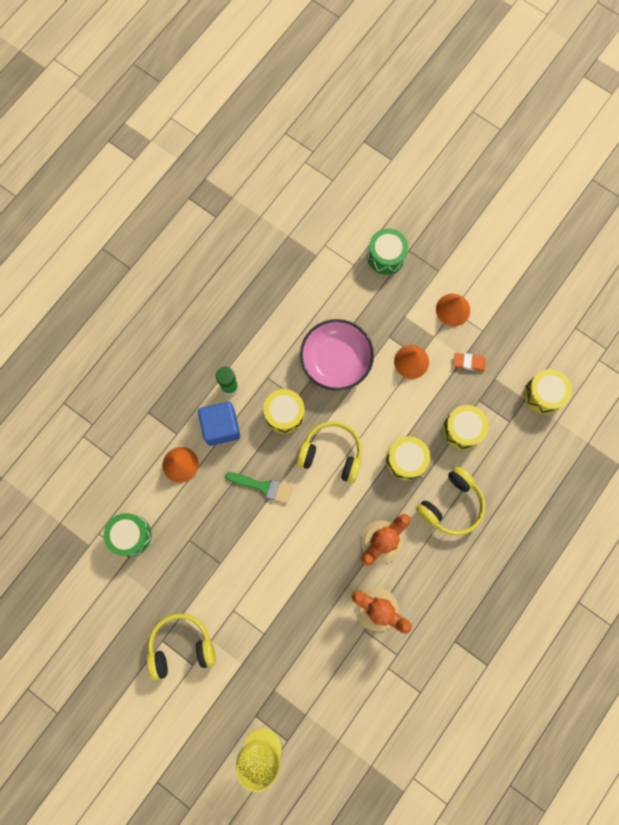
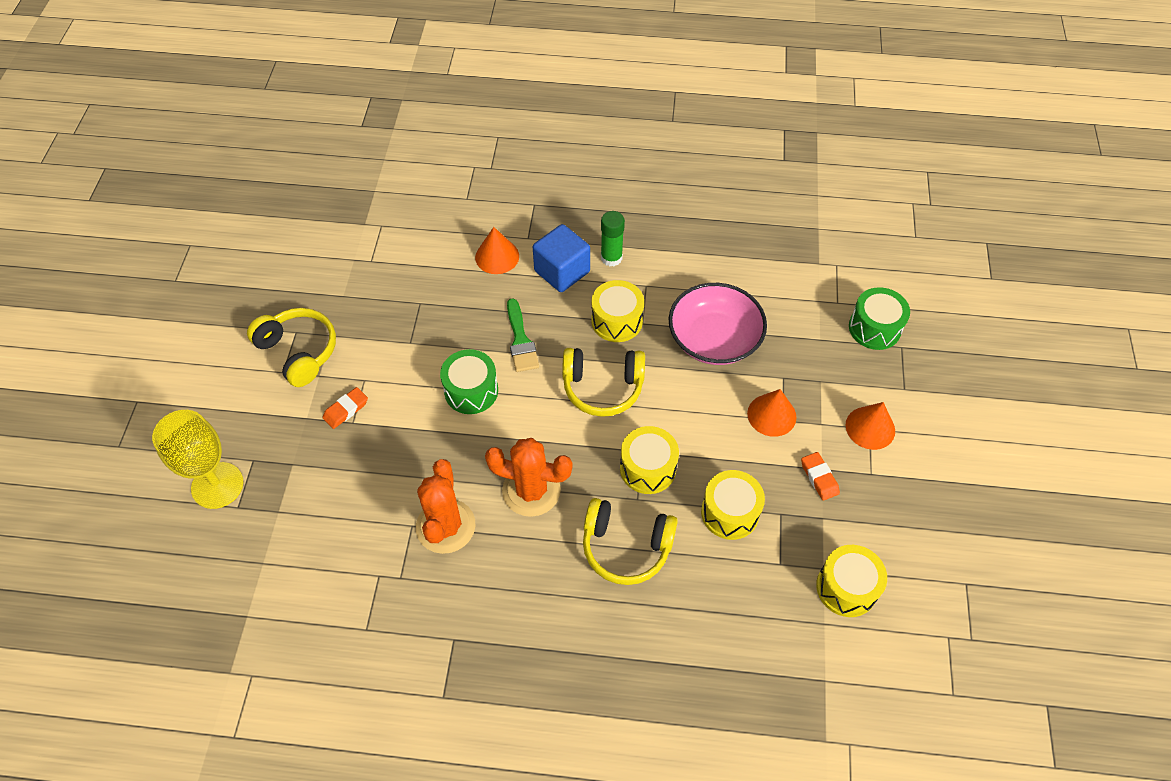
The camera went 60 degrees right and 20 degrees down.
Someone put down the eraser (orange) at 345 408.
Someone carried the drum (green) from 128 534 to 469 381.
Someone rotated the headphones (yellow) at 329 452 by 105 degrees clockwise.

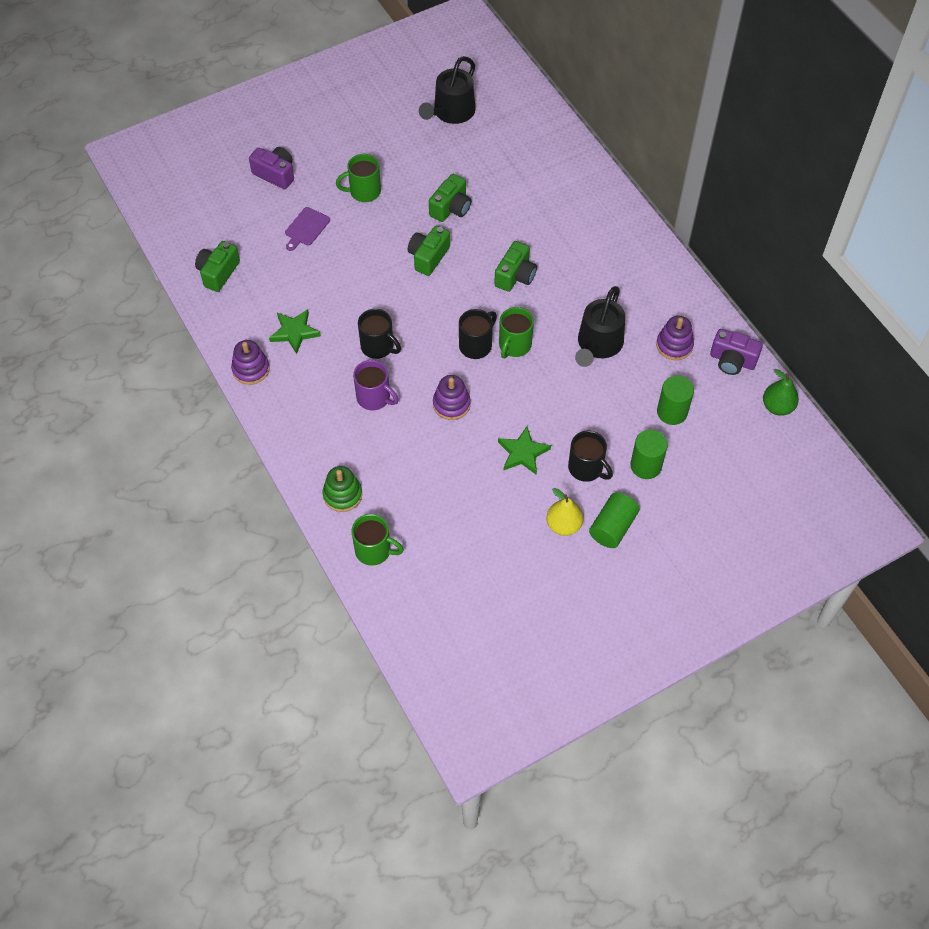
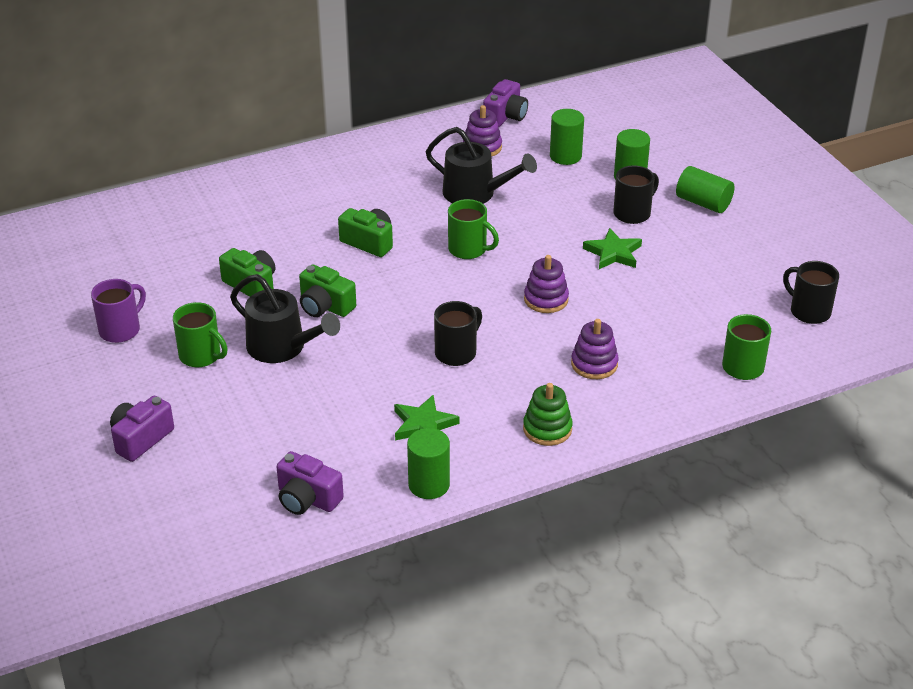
The camera went 85 degrees left and 20 degrees down.
Someone carried the mug (purple) from 375 385 to 118 311.
Someone rotated the mug (green) at 358 178 by 45 degrees counterclockwise.
Someone carried the watering can (black) from 447 90 to 285 318.
Someone repainted the camera (green) at 217 266, which became the camera (purple) at 310 483.
Someone put down the cylinder (green) at 428 463.
Someone carried the stacking toy (green) from 342 489 to 548 414.
Someone carried the stacking toy (purple) from 250 362 to 595 349.
Someone carried the mug (black) from 478 334 to 811 292.
Someone took away the cutting board (purple) at 307 229.
Someone took away the pear (yellow) at 565 512.
Someone took away the pear (green) at 781 392.

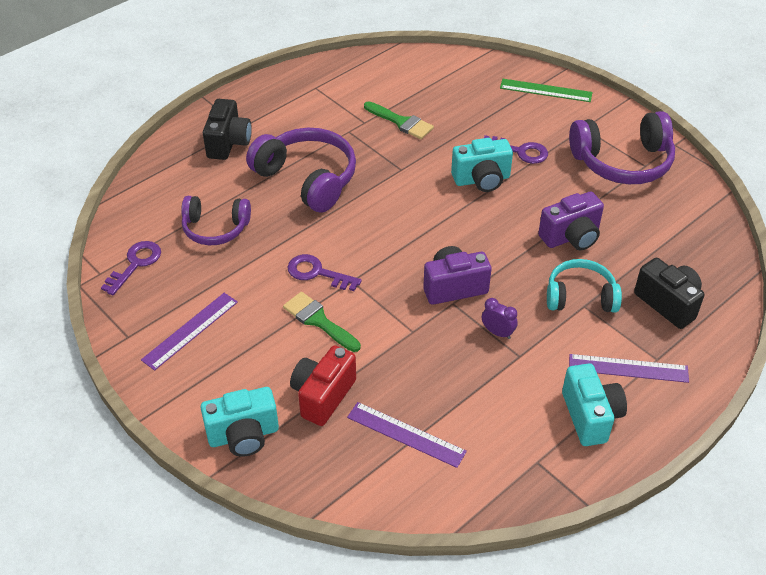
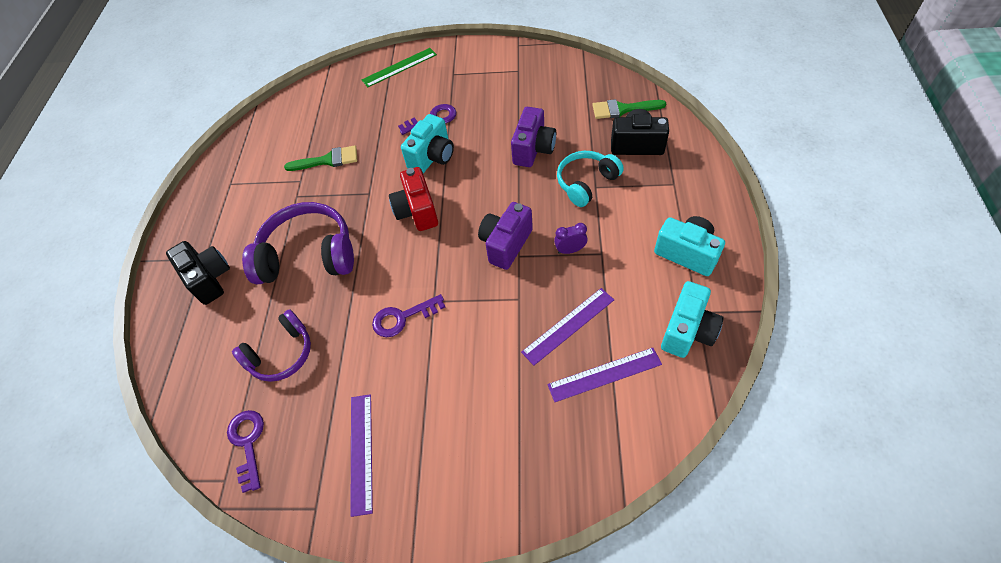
The camera went 40 degrees left and 10 degrees up.
Someone carried the camera (red) from 323 385 to 413 199.
Someone carried the ruler (purple) from 629 368 to 567 326.
Someone carried the brush (green) from 322 322 to 629 109.
Someone carried the camera (turquoise) from 239 422 to 692 319.
Someone took away the headphones (purple) at 622 147.

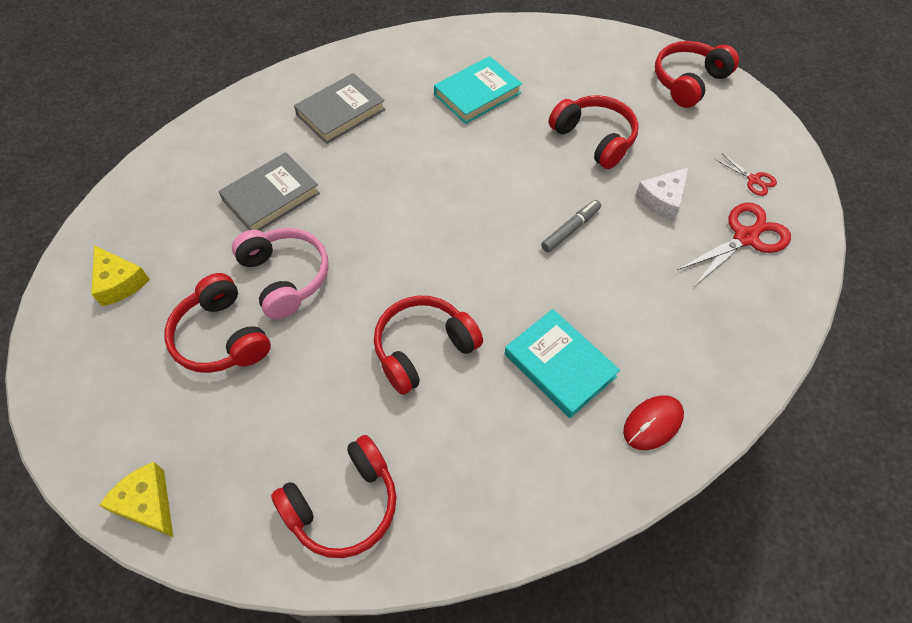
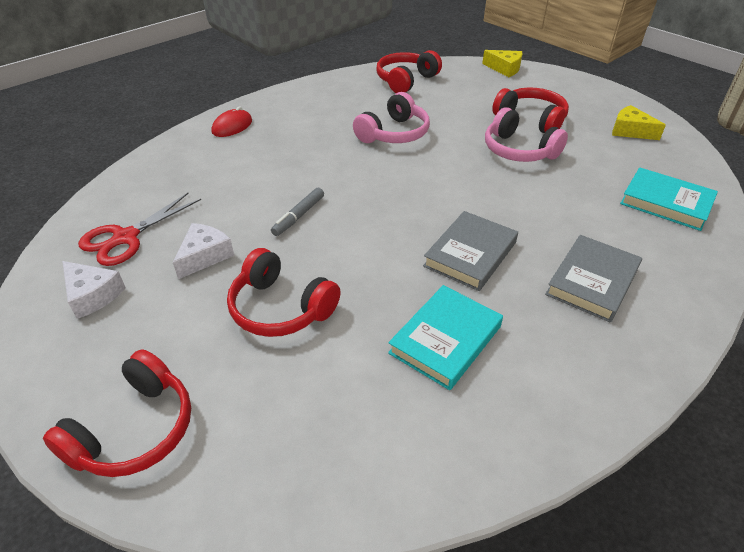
The camera went 165 degrees right and 15 degrees down.
Someone swapped the scissors (red) at 746 174 for the cheese (white) at 94 290.
Someone repainted the headphones (red) at 428 345, which became the headphones (pink) at 391 117.
Someone carried the book (grey) from 269 191 to 470 251.
Someone carried the book (turquoise) from 562 363 to 669 199.

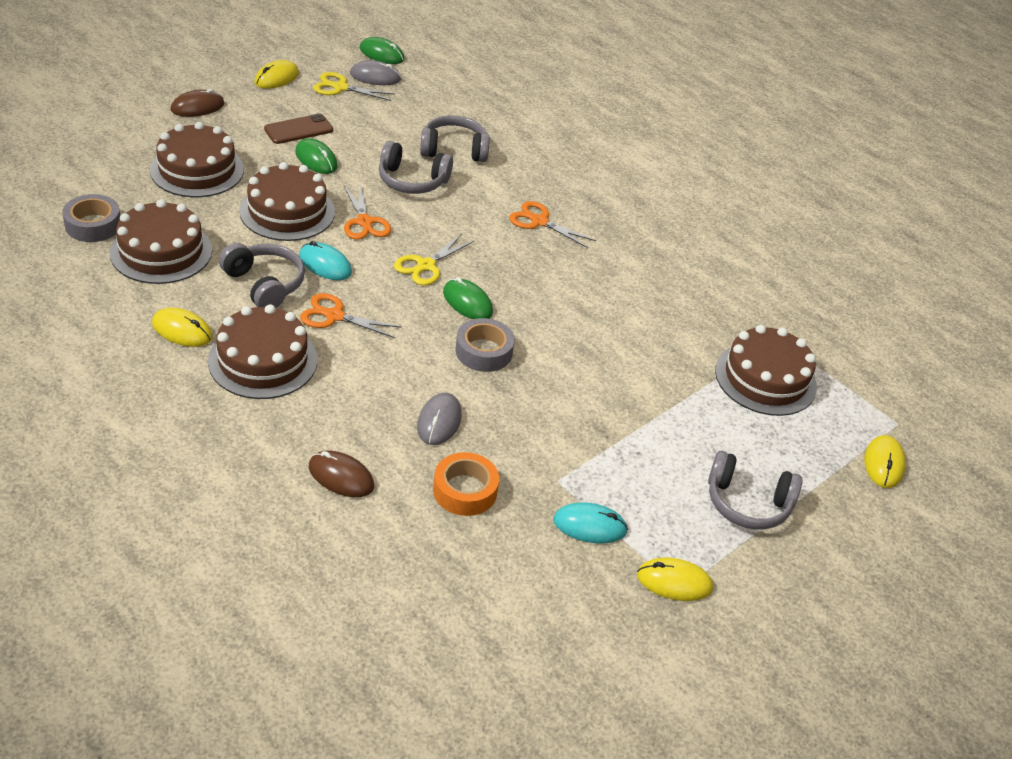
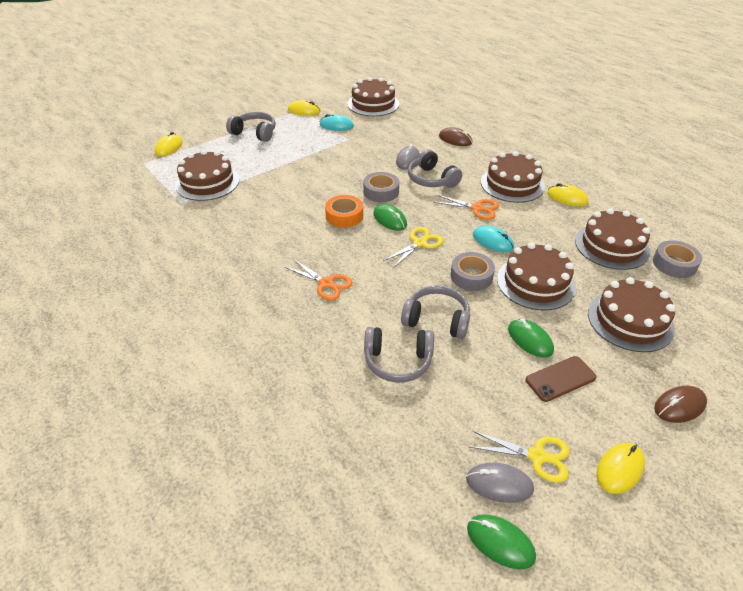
The camera went 170 degrees left and 0 degrees up.
Someone carried the tape (orange) from 466 484 to 344 211.
Someone put down the cake (brown) at 373 96.
Someone carried the headphones (grey) from 262 275 to 435 168.
Someone swapped the scissors (orange) at 367 212 for the tape (grey) at 472 271.

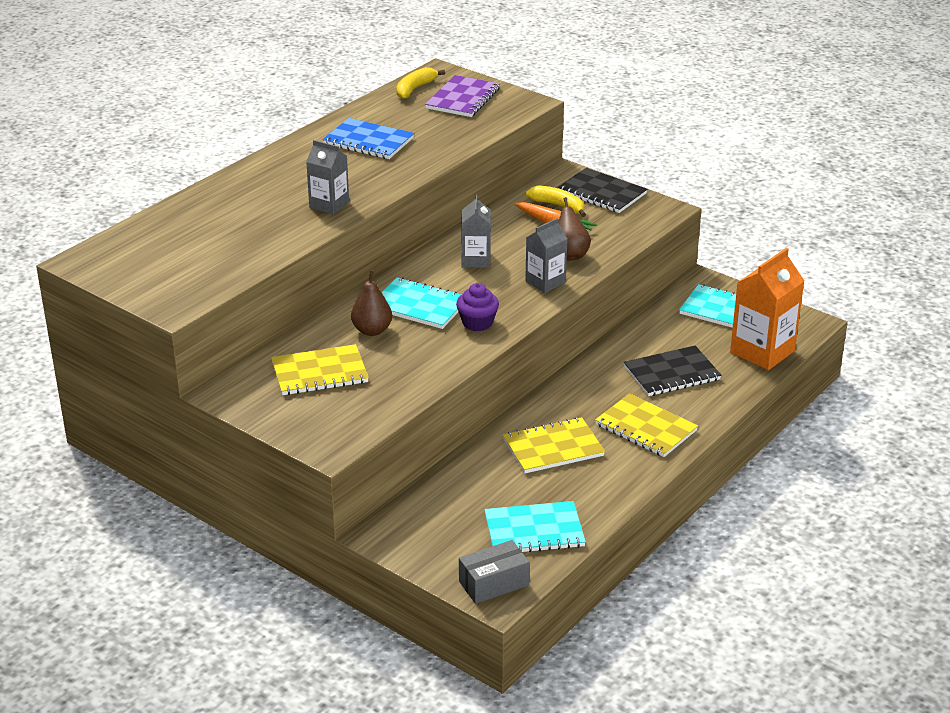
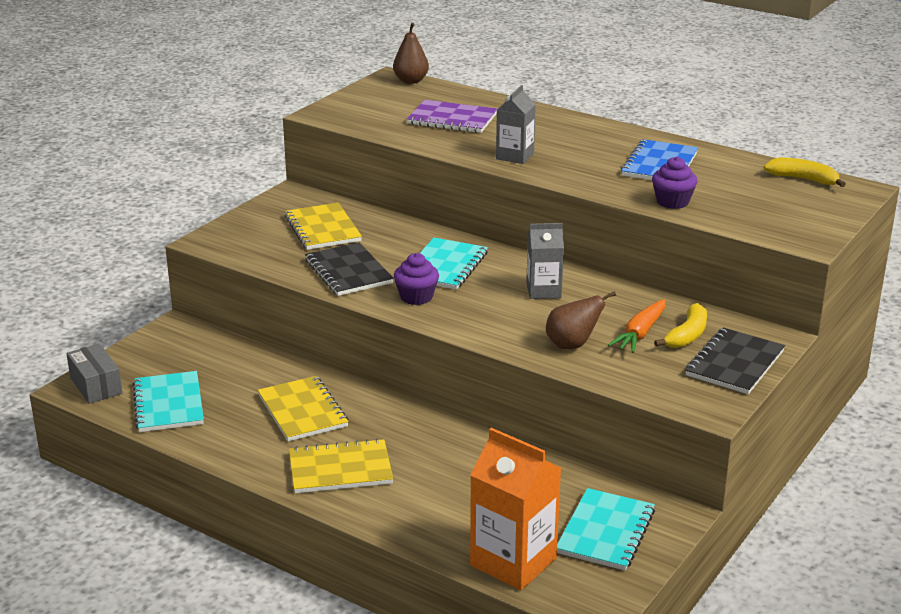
The camera went 85 degrees right and 5 degrees down.
Someone rotated the notebook (yellow) at 646 425 by 45 degrees clockwise.
Someone carried the notebook (black) from 673 371 to 349 269.
Someone carried the pear (brown) from 371 303 to 411 53.
Someone carried the notebook (purple) from 462 96 to 452 116.
Someone put down the cupcake (purple) at 675 183.
Someone took away the carton (grey) at 546 255.

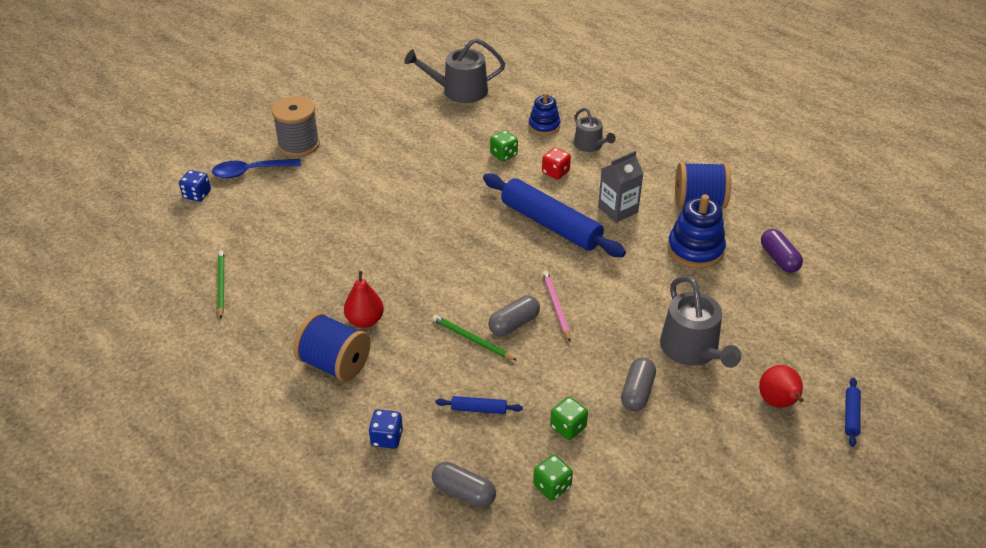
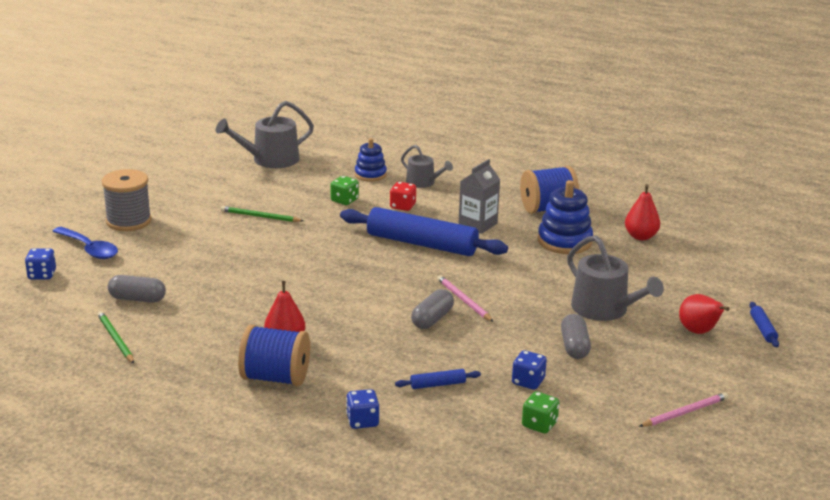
The camera went 20 degrees left and 15 degrees down.
Someone rotated the spoon (blue) at 256 168 by 105 degrees counterclockwise.
Someone carried the capsule (grey) from 464 485 to 137 289.
Someone carried the pencil (green) from 474 338 to 262 214.
Someone repainted the dice (green) at 569 418, which became the dice (blue) at 529 370.
Someone swapped the capsule (purple) at 782 251 for the pear (red) at 642 212.
Someone put down the pencil (pink) at 683 409.

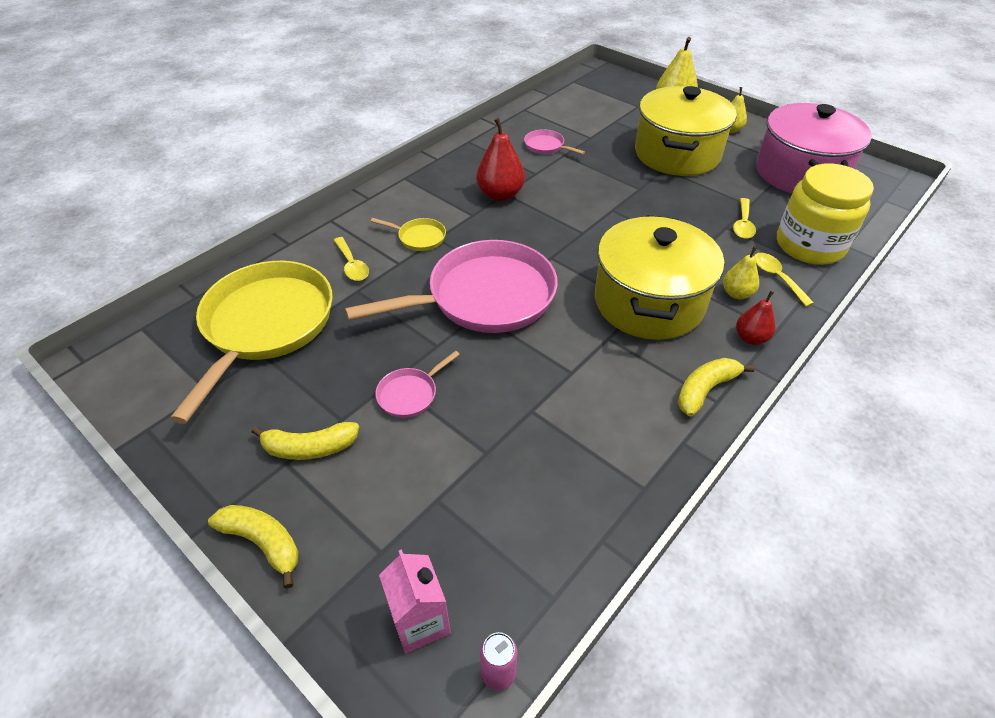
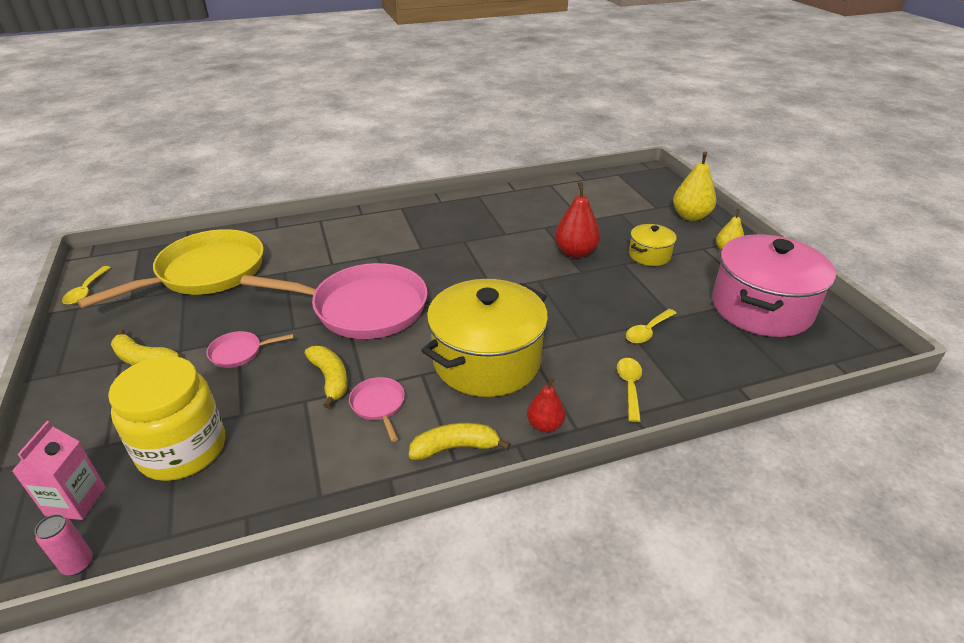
The camera went 30 degrees right and 10 degrees down.
Someone carried the spoon (yellow) from 351 259 to 86 285.
Someone carried the jar (yellow) from 825 214 to 166 418.
Someone carried the banana (yellow) from 253 547 to 326 377.
Someone carried the pan (pink) from 554 141 to 377 409.
Someone carried the pear (red) from 500 159 to 577 220.
Someone scaled the pot (yellow) at 686 131 by 0.48.
Someone took away the pan (yellow) at 408 234.
Someone took away the pear (yellow) at 741 272.

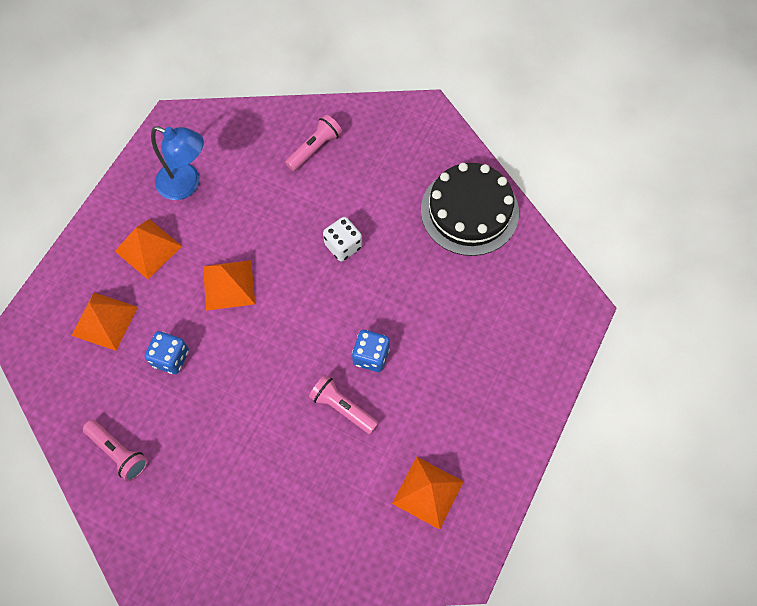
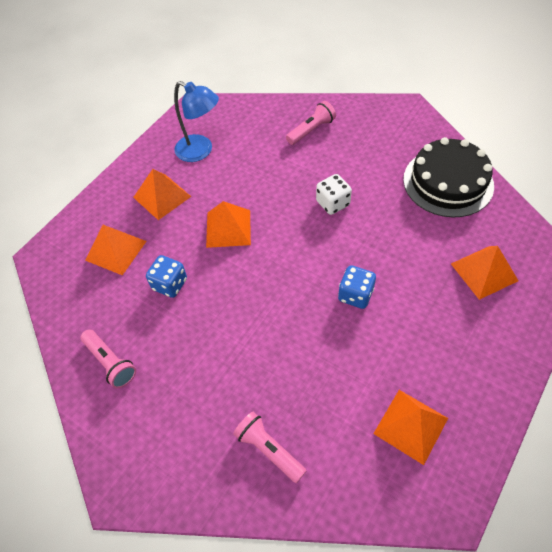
The camera went 10 degrees right and 10 degrees down.
Someone carried the flashlight (pink) from 343 404 to 269 447.
Someone put down the pyramid (orange) at 485 273.

